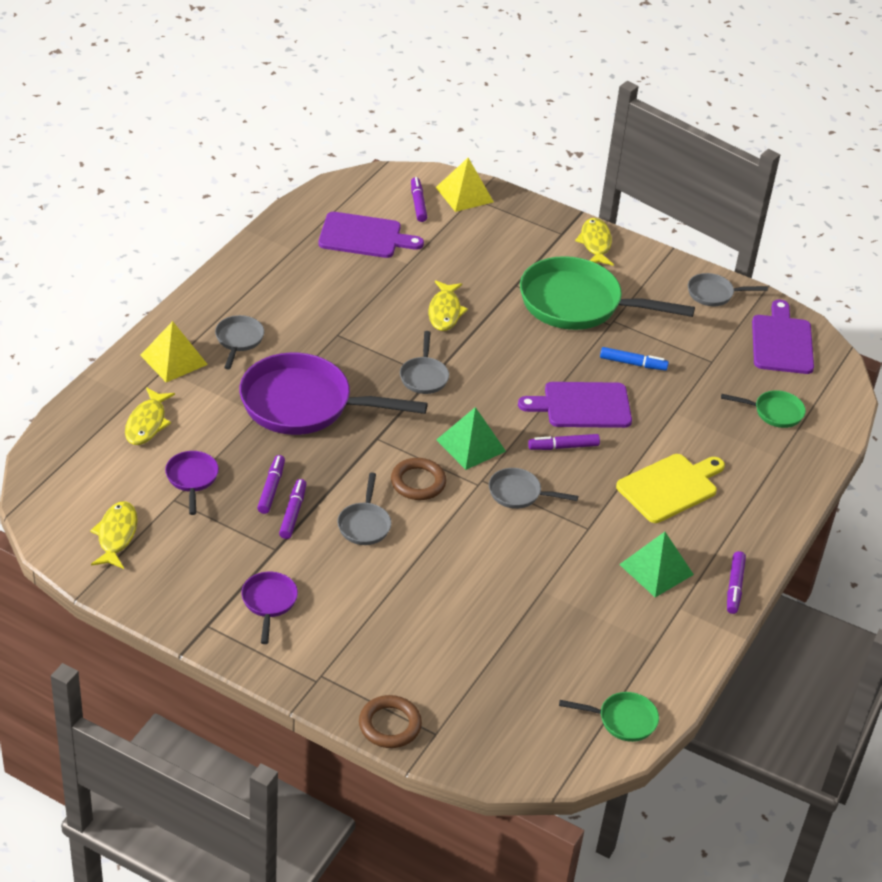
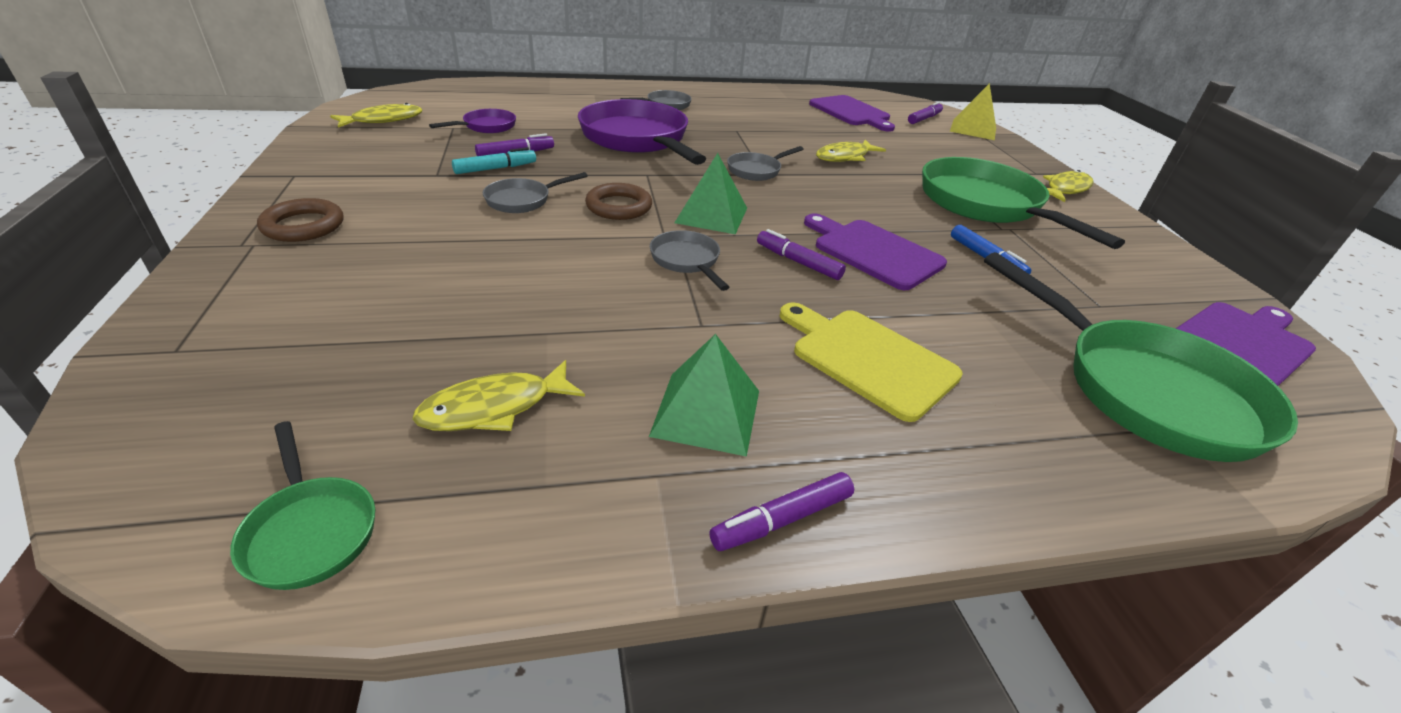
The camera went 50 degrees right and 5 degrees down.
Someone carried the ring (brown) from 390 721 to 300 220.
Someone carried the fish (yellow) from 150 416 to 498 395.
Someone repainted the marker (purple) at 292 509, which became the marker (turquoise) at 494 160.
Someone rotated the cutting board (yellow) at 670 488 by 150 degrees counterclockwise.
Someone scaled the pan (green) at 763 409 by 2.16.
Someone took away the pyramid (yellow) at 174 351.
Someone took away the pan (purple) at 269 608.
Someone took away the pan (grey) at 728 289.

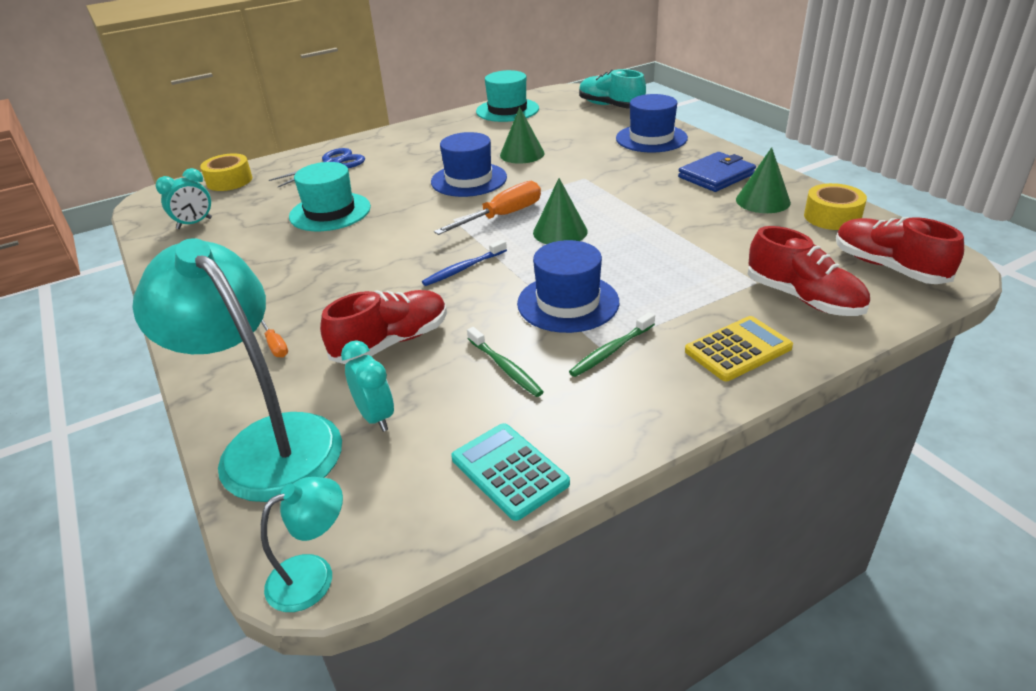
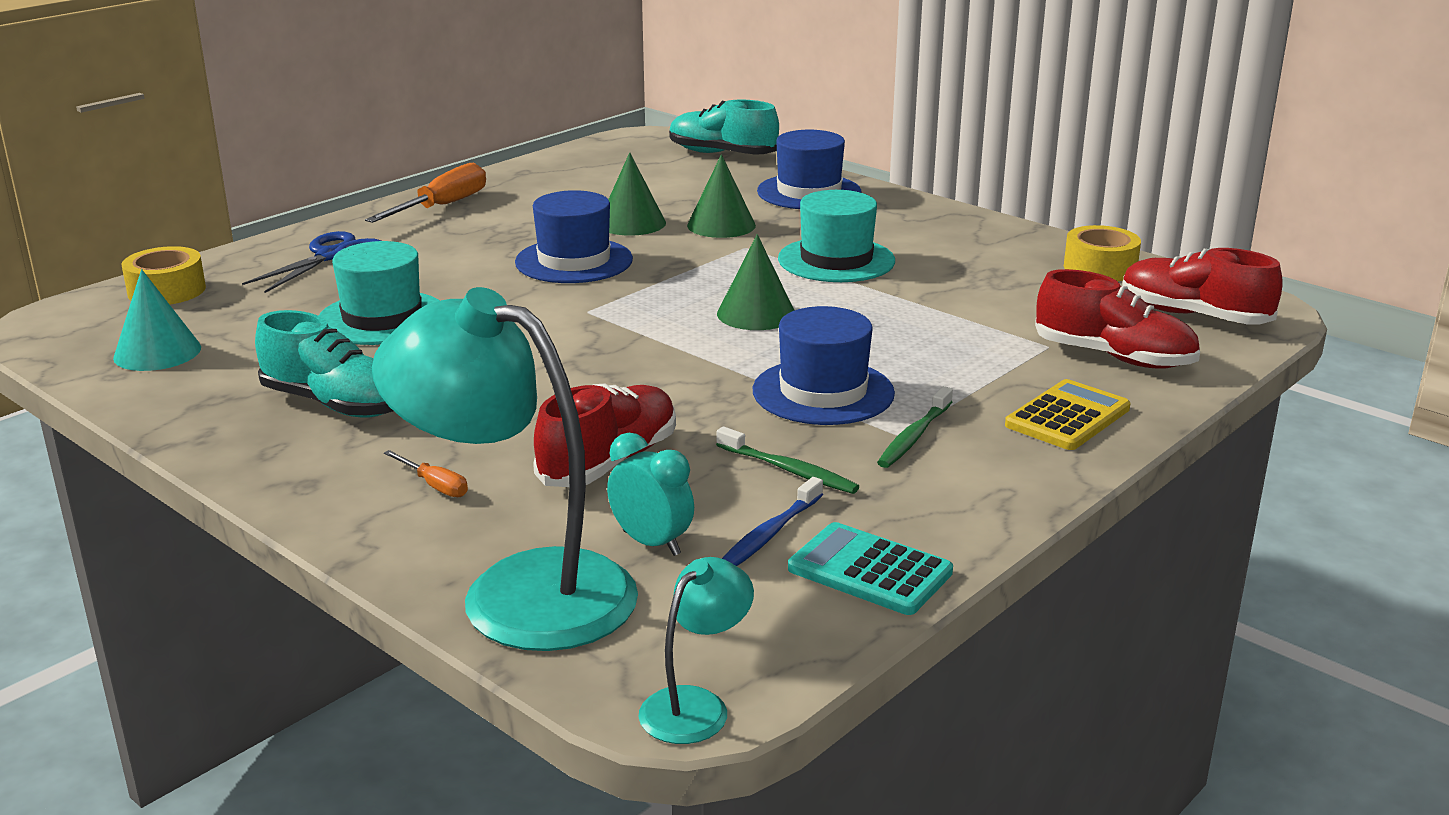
The camera went 20 degrees left and 10 degrees down.
Someone swapped the clock (turquoise) at 184 198 for the cone (turquoise) at 157 320.
Someone put down the shoe (turquoise) at 324 363.
Someone carried the screwdriver (orange) from 487 208 to 425 193.
Someone carried the cone (green) from 763 180 to 721 196.
Someone carried the toothbrush (blue) from 464 263 to 772 521.
Someone carried the hat (turquoise) from 507 96 to 836 236.
Someone took away the wallet (blue) at 717 172.

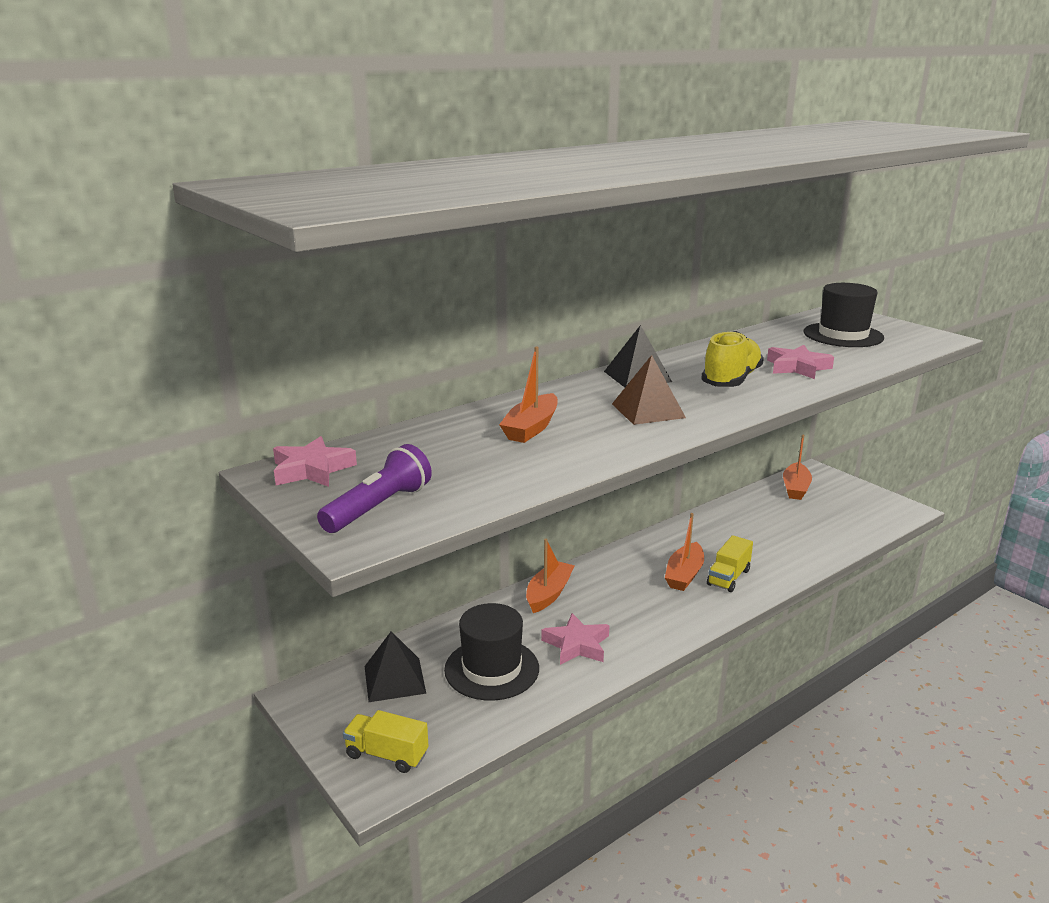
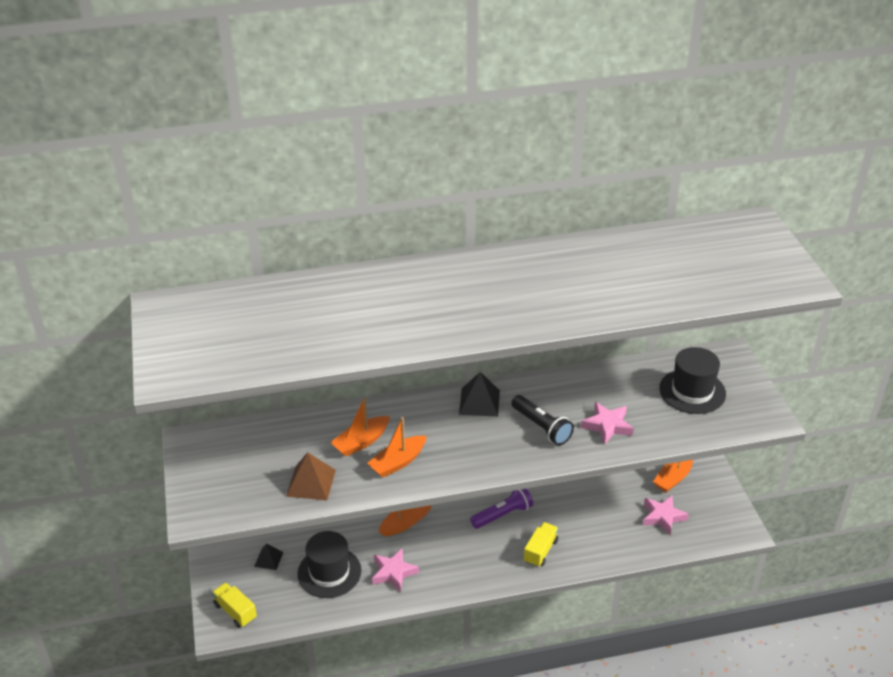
The camera went 25 degrees right and 15 degrees up.
Someone scaled the pyramid (black) at 395 666 by 0.63.
Someone carried the pyramid (brown) from 649 390 to 311 476.
Someone carried the boat (orange) from 684 552 to 397 447.
Someone carried the flashlight (purple) from 374 488 to 501 509.
Someone swapped the shoe (yellow) at 732 359 for the flashlight (black) at 542 420.
Someone rotated the truck (yellow) at 730 563 by 150 degrees clockwise.
Someone carried the star (pink) from 315 461 to 666 515.

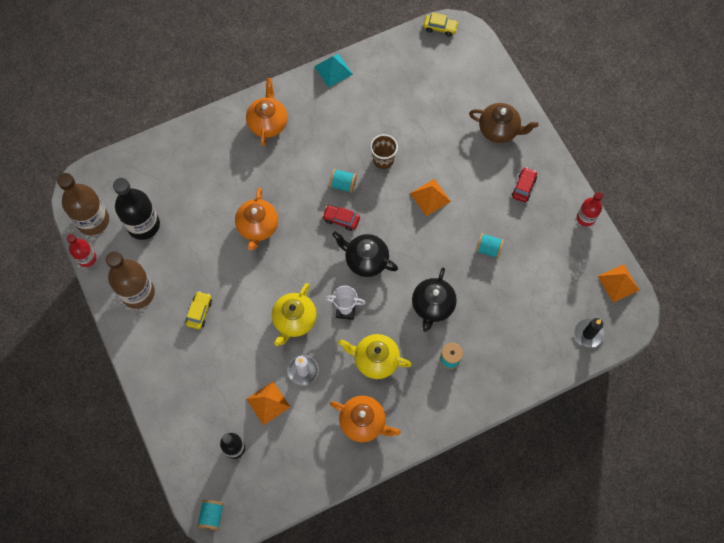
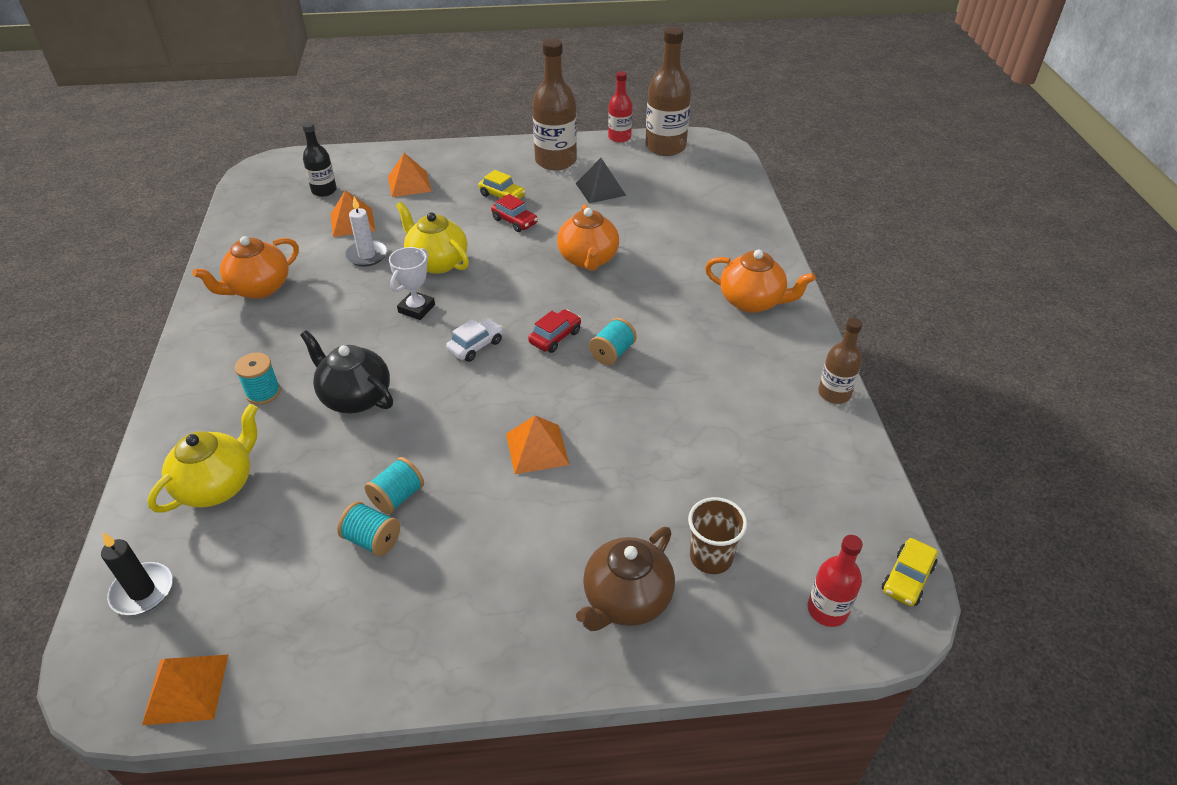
The camera went 110 degrees right and 25 degrees down.
Someone carried the teapot (yellow) from 375 356 to 203 458.
Someone carried the spool (turquoise) from 210 515 to 368 528.
Someone put down the pyramid (orange) at 410 175.
Someone swapped the teapot (black) at 365 254 for the car (white) at 474 340.
Someone carried the car (red) from 524 184 to 514 213.
Someone rotated the teapot (orange) at 256 219 by 120 degrees counterclockwise.
Someone put down the pyramid (black) at 601 180.
Someone carried the cup (brown) from 384 151 to 717 535.
Someone carried the bottle (red) from 590 209 to 835 581.
Someone swapped the pyramid (turquoise) at 333 70 for the bottle (brown) at 840 361.
Someone took away the bottle (black) at 136 209.

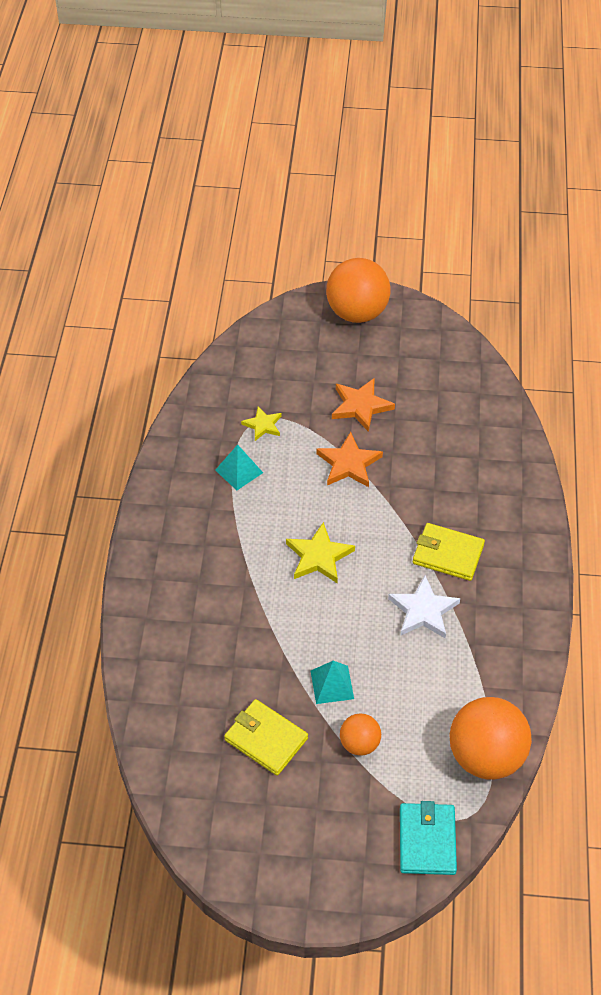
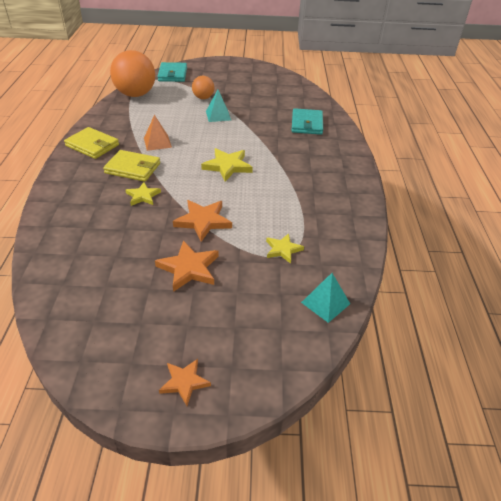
The camera went 175 degrees right and 10 degrees down.
Someone carried the wallet (yellow) from 266 737 to 91 143.
Someone put down the star (yellow) at 143 194.
Someone swapped the star (white) at 424 606 for the pyramid (orange) at 158 133.
Someone swapped the ball (orange) at 358 290 for the star (orange) at 185 382.
Someone put down the wallet (turquoise) at 307 121.
Someone carried the pyramid (turquoise) from 239 467 to 325 298.

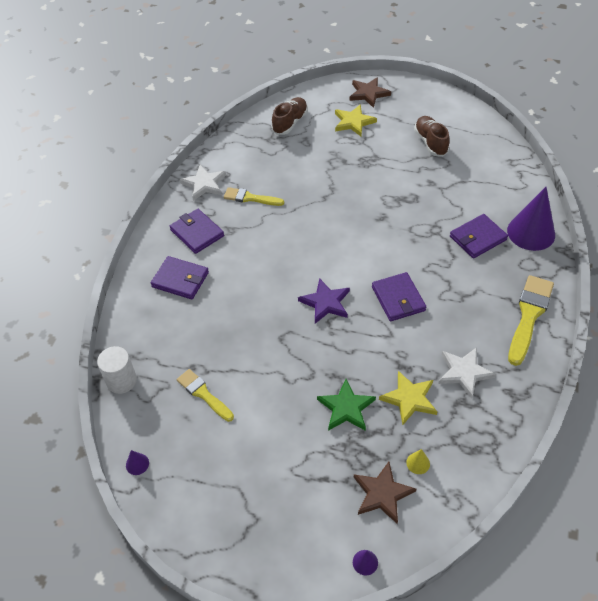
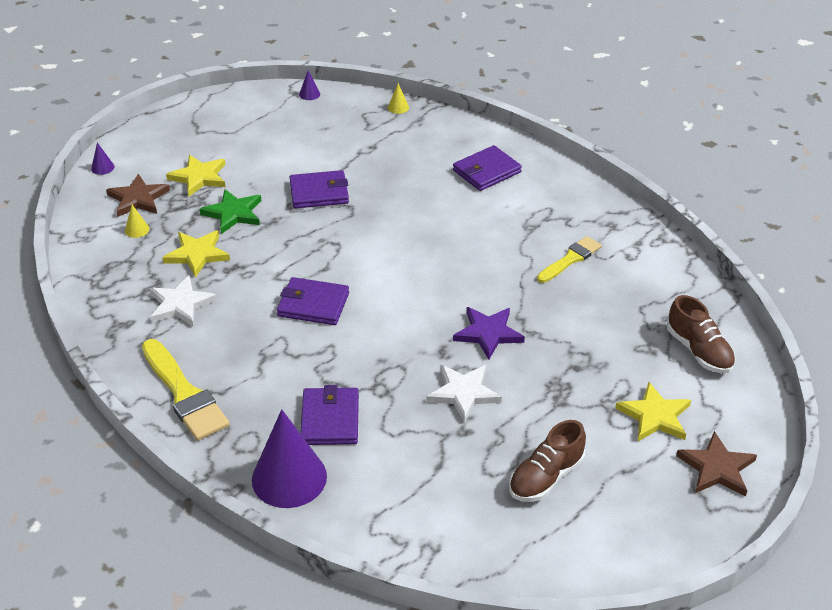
The camera went 120 degrees right and 10 degrees down.
Someone put down the star (yellow) at 196 175.
Someone carried the wallet (purple) from 197 231 to 319 189.
Someone swapped the cylinder (white) at 117 370 for the cone (yellow) at 398 98.
Someone carried the star (white) from 203 183 to 464 394.
Someone carried the star (purple) from 324 301 to 489 333.
Someone rotated the shoe (brown) at 432 136 by 120 degrees clockwise.
Someone took away the brush (yellow) at 205 395.

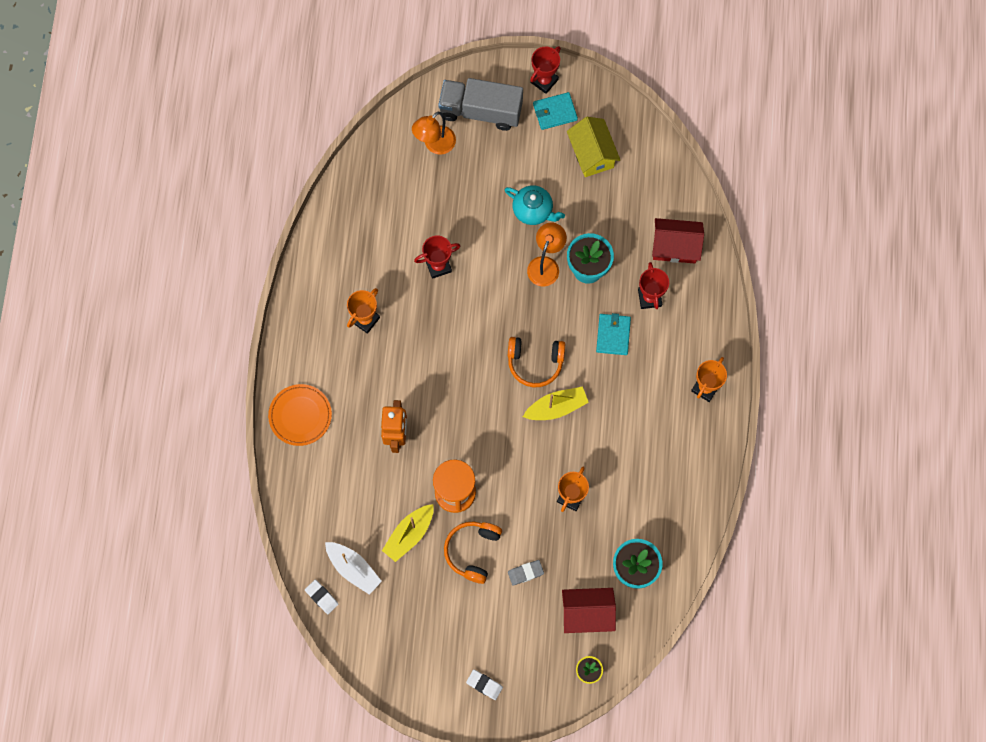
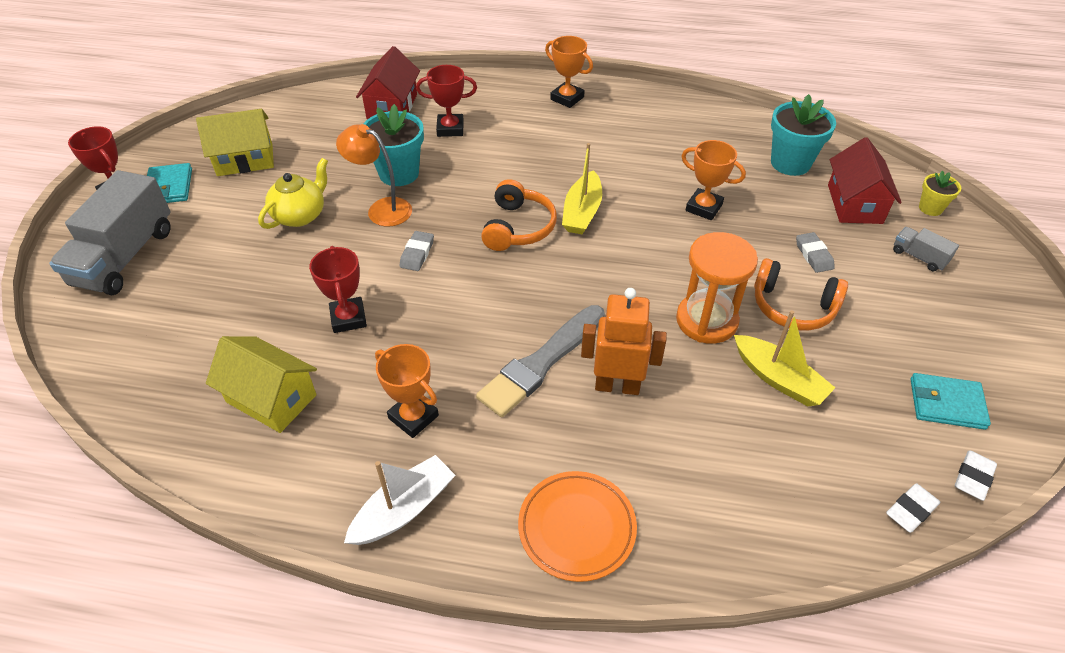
The camera went 85 degrees left and 25 degrees down.
Someone put down the house (yellow) at 261 384.
Someone repainted the teapot (turquoise) at 534 205, which became the teapot (yellow) at 293 193.
Someone carried the boat (white) from 353 568 to 399 500.
Someone put down the eraser (grey) at 416 251.
Someone put down the brush (grey) at 540 361.
Someone rotated the boat (yellow) at 556 403 by 150 degrees counterclockwise.
Someone put down the truck (grey) at 926 249.
Someone carried the wallet (turquoise) from 613 334 to 950 401.
Someone carried the eraser (white) from 484 685 to 976 475.
Someone took away the lamp (orange) at 434 133.

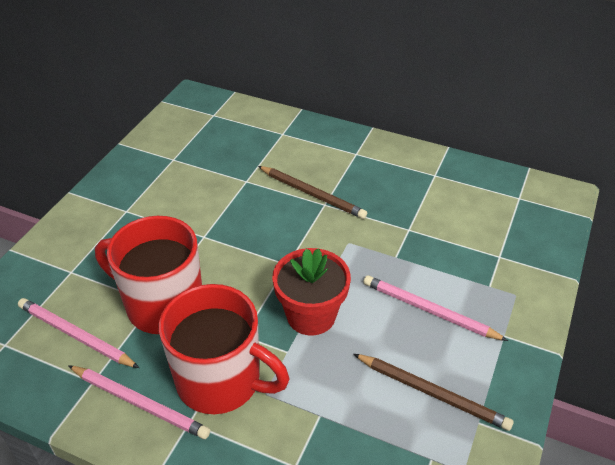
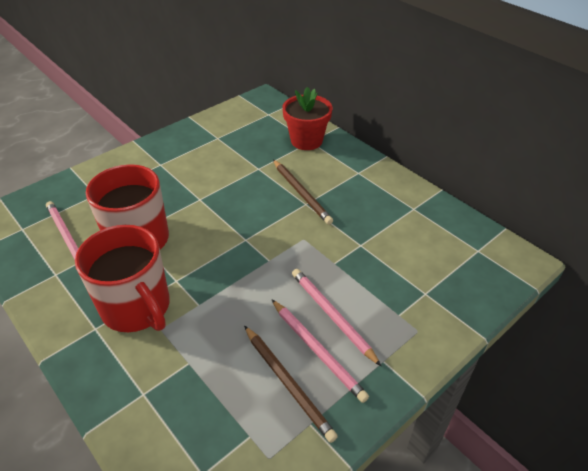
The camera went 25 degrees right and 0 degrees up.
Someone carried the pencil (pink) from 139 402 to 320 351.
Someone carried the flower pot (red) from 311 292 to 307 118.

